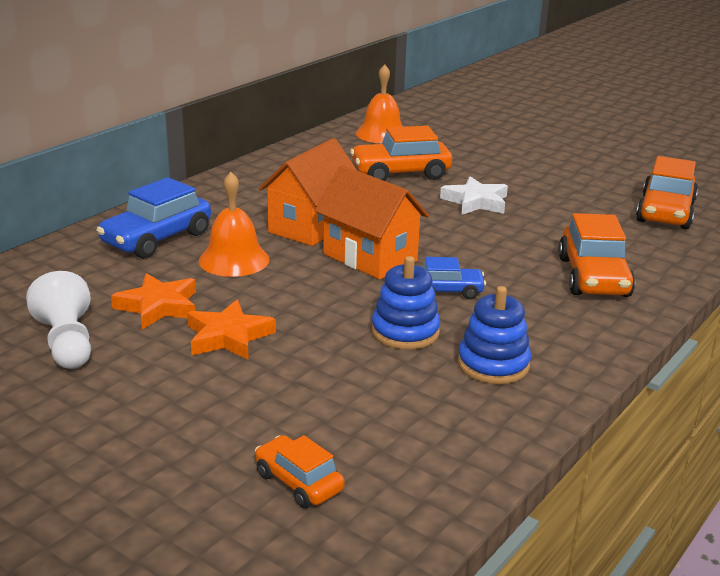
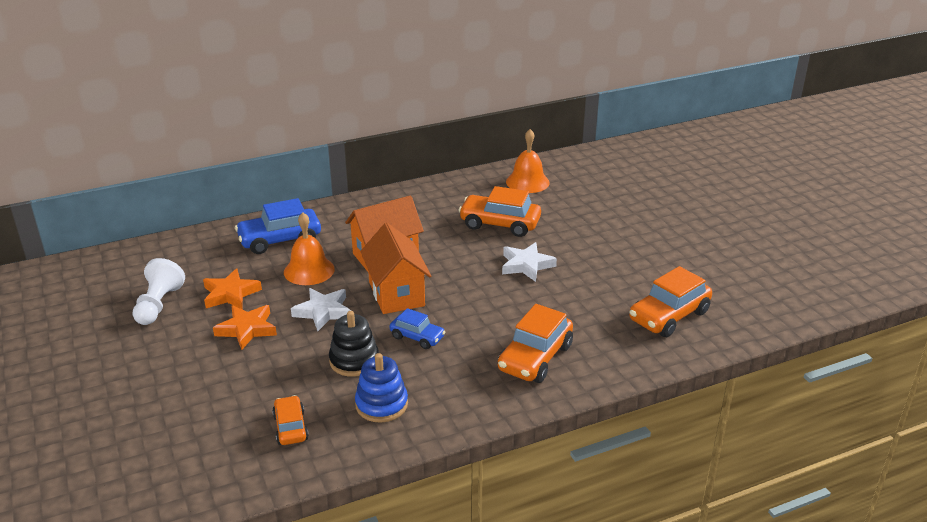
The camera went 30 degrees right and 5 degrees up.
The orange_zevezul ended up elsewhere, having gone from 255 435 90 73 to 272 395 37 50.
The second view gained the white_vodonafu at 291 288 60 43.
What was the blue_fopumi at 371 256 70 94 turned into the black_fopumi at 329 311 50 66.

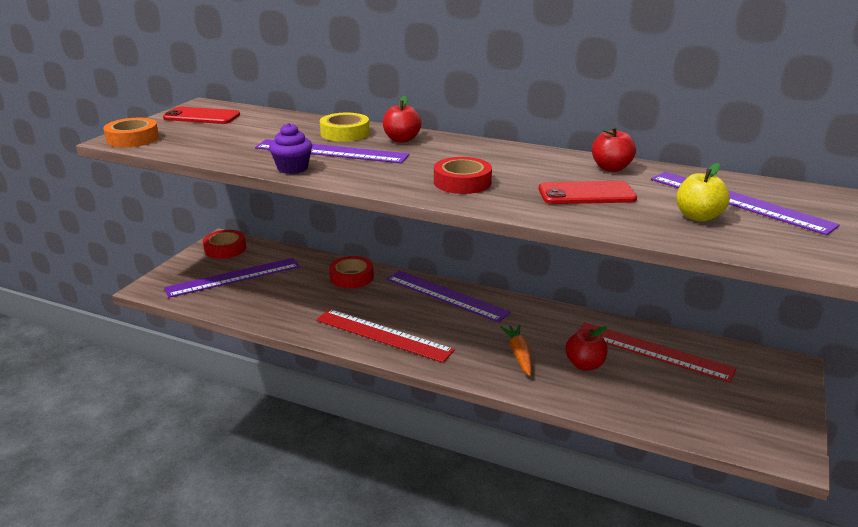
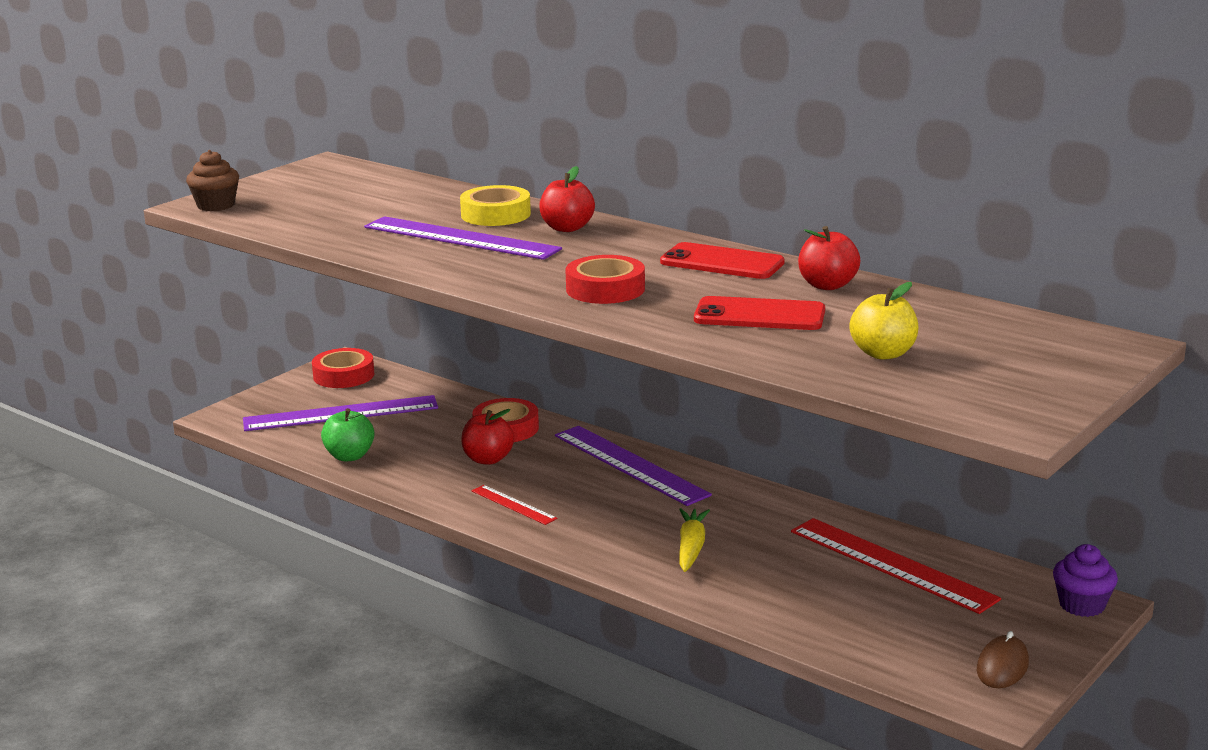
The camera went 15 degrees right and 5 degrees down.
Where the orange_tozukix stood at 103 118 56 29, the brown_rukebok came to stand at 186 150 53 61.
The second view gained the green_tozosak at 321 408 53 53.
The red_tozosak ended up elsewhere, having gone from 565 326 43 44 to 461 409 53 56.
The size of the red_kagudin at 316 309 139 54 changed by a factor of 0.50.
The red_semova ended up elsewhere, having gone from 163 107 77 17 to 660 242 125 37.
What was the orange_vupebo at 500 325 32 51 turned into the yellow_vupebo at 679 508 31 64.
The second view gained the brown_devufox at 977 631 52 57.
The purple_rukebok ended up elsewhere, having gone from 269 123 43 51 to 1053 544 65 73.
The second view lost the purple_kagudin at 651 172 189 63.

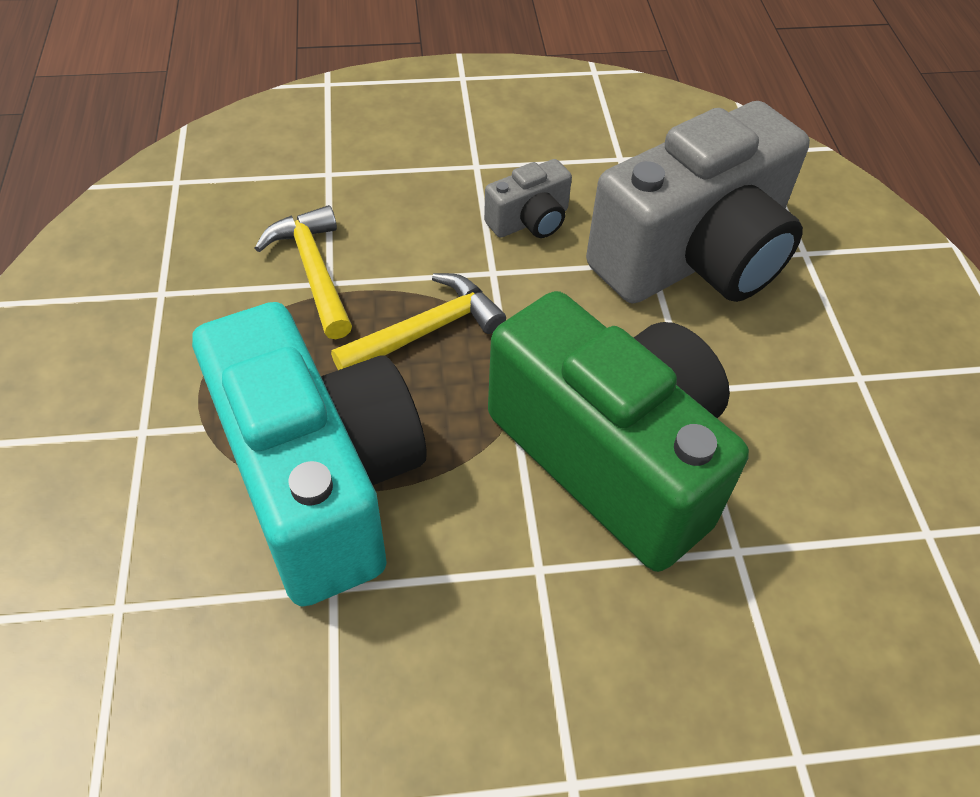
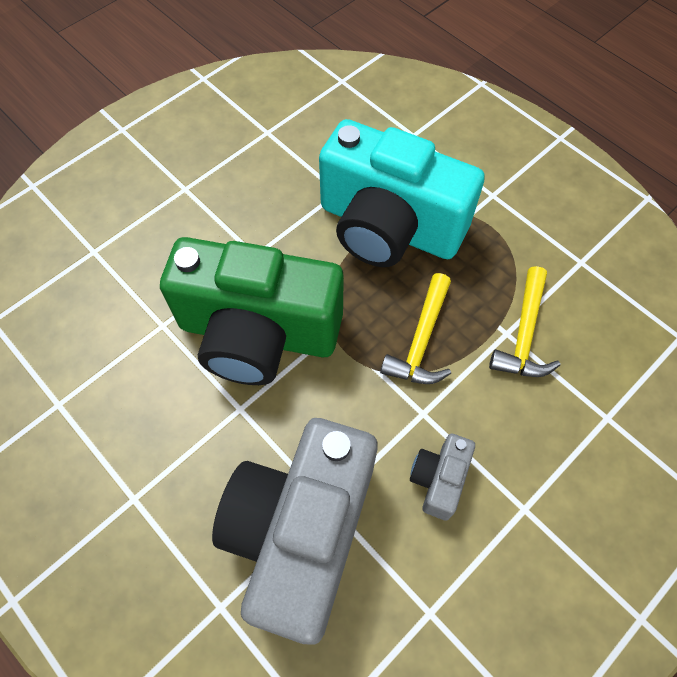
The camera went 145 degrees right and 10 degrees up.
The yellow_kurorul at 255 205 97 134 ended up facing another way, 75 degrees clockwise from before.

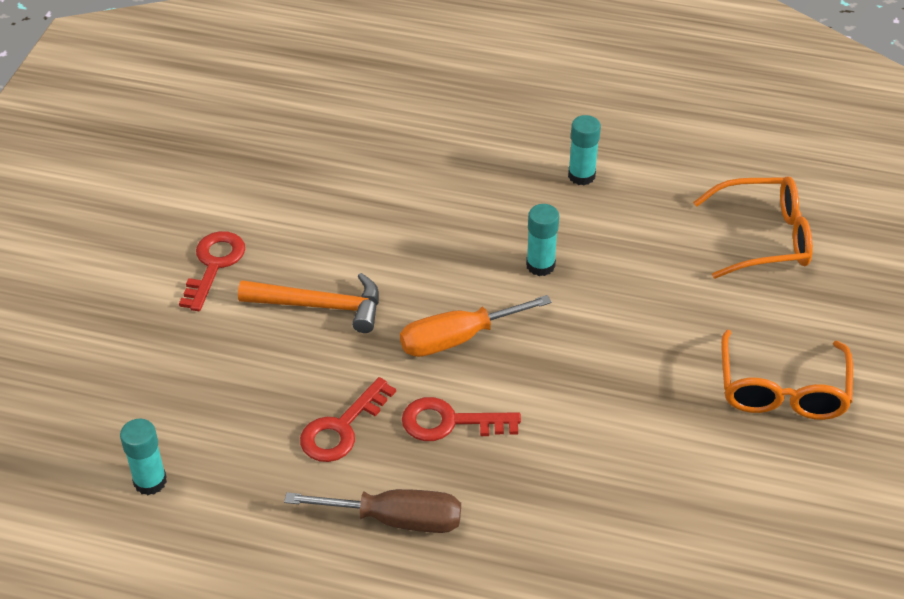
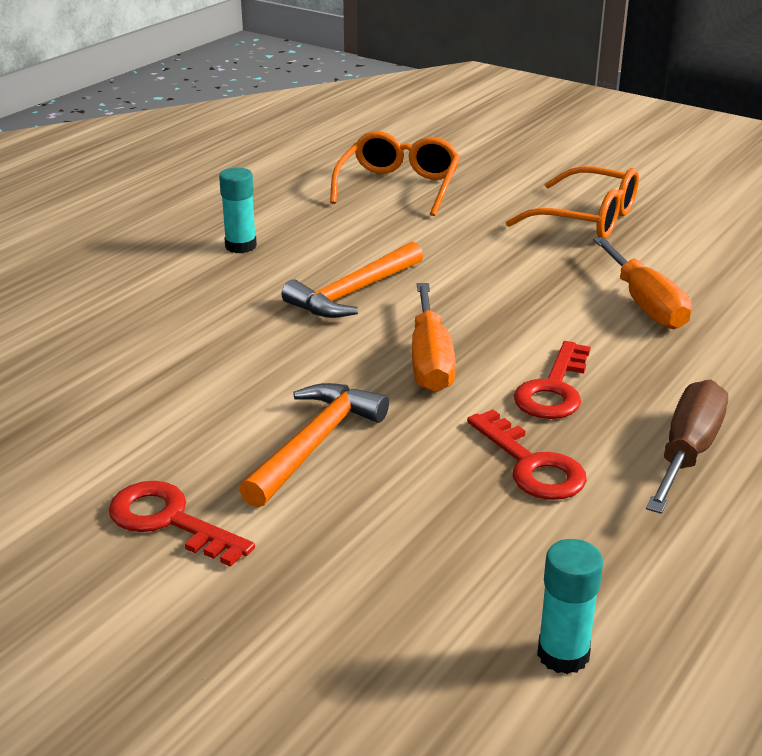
The camera went 70 degrees left and 15 degrees down.
Where the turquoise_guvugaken stood at 526 204 33 72, the orange_kurorul came to stand at 282 241 141 77.
The second view gained the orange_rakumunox at 593 237 99 92.

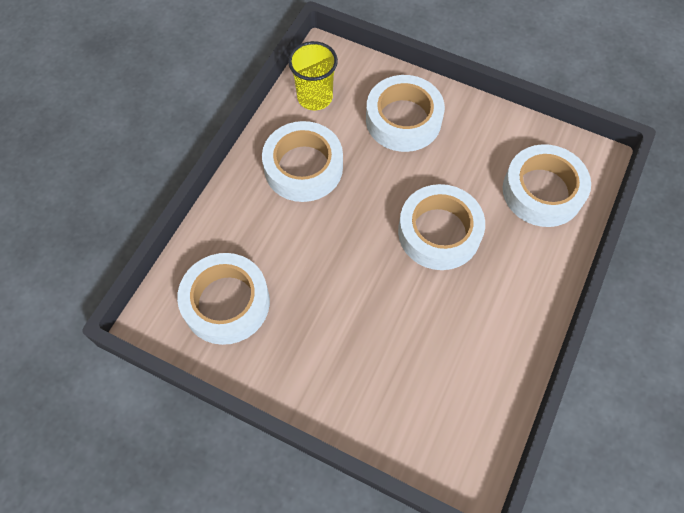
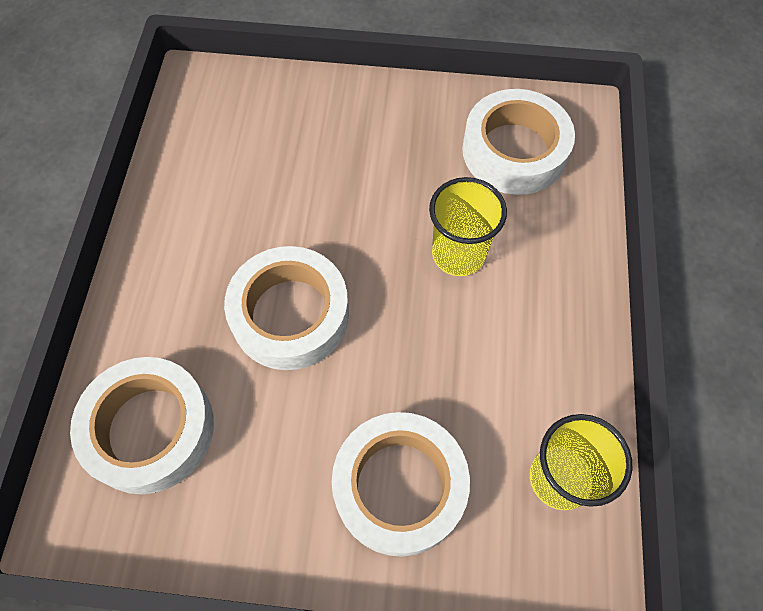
The camera went 160 degrees right and 0 degrees up.
The second view gained the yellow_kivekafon at 429 177 78 99.
The second view lost the white_tozukix at 262 121 81 81.

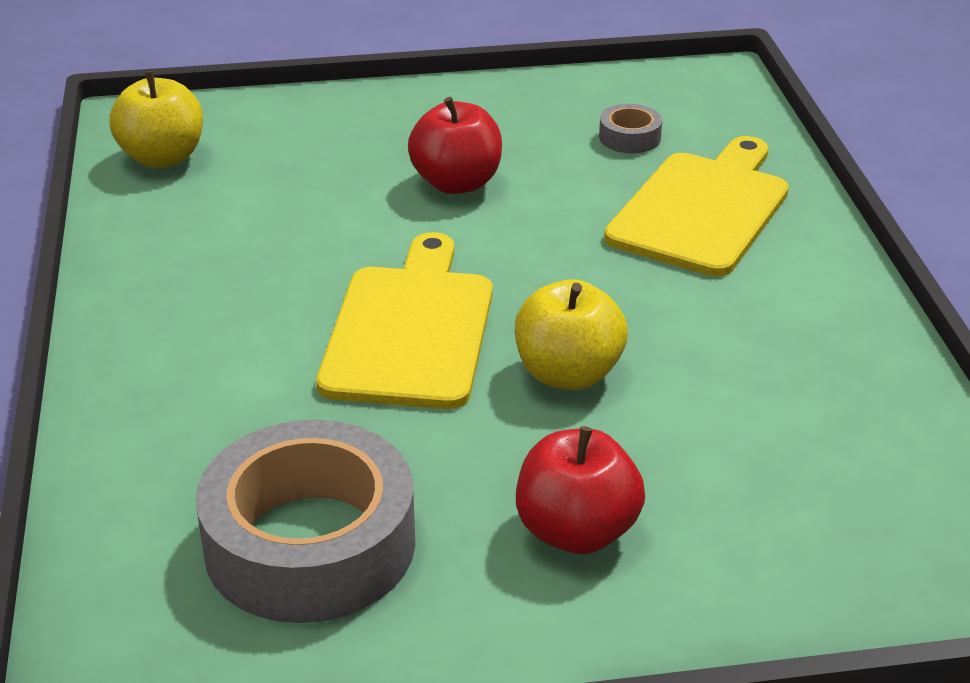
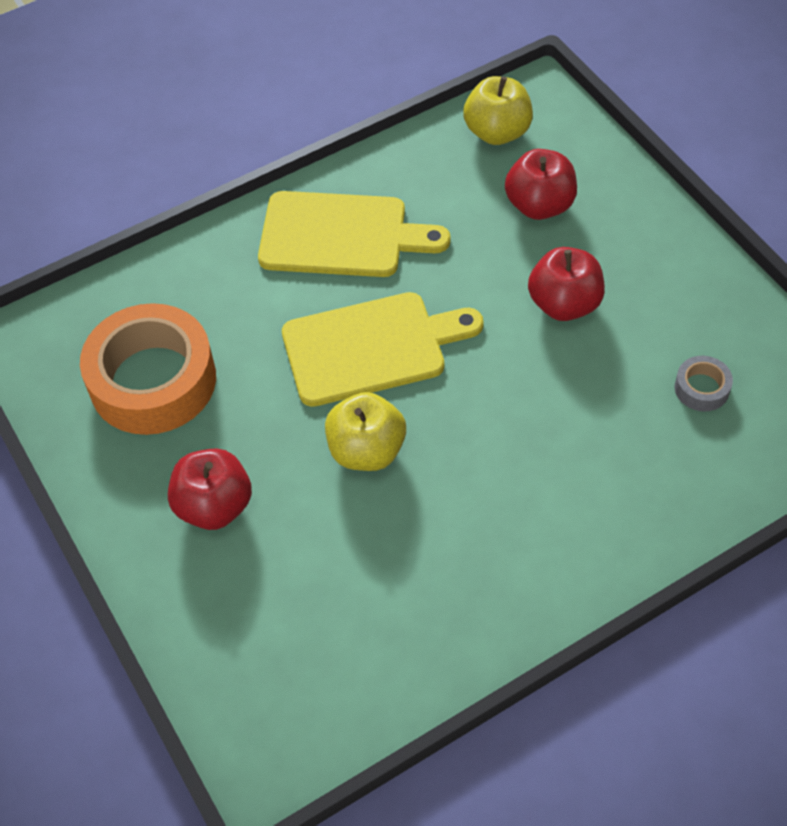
The camera went 70 degrees right and 20 degrees up.
What was the grey_tozukix at 196 420 220 203 turned into the orange_tozukix at 80 303 136 132.
The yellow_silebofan ended up elsewhere, having gone from 604 136 185 141 to 258 191 193 86.
The second view gained the red_tozosak at 505 149 72 71.

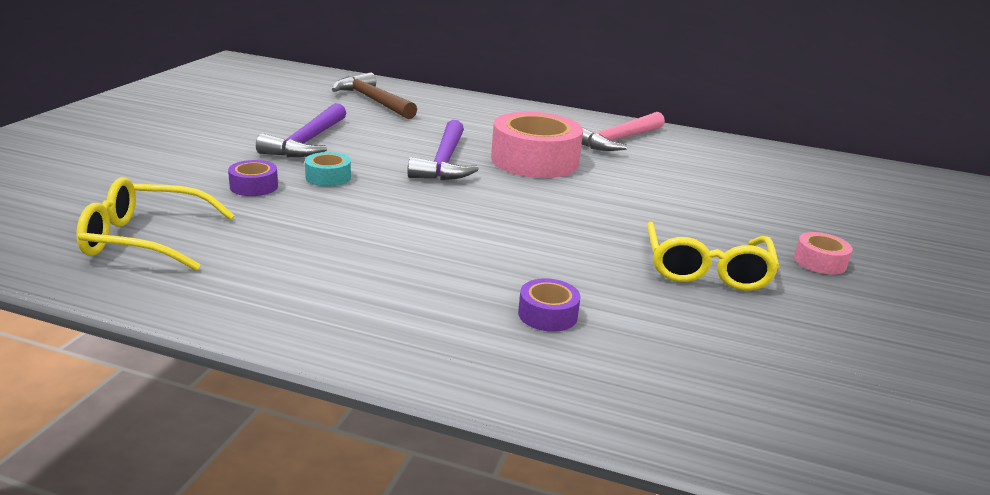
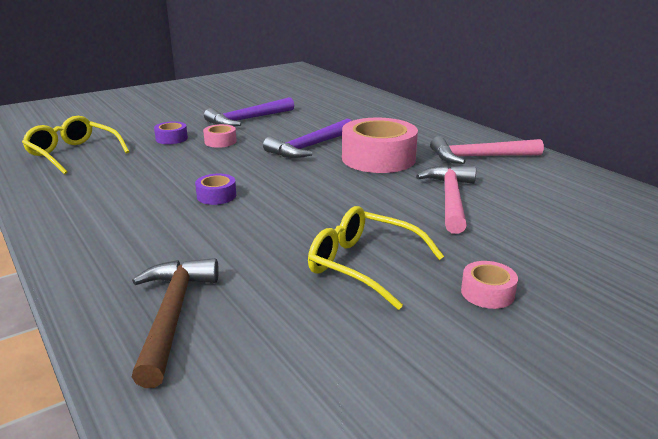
The camera went 40 degrees right and 0 degrees up.
The brown_kurorul ended up elsewhere, having gone from 332 72 85 47 to 132 258 87 130.
The purple_tozukix ended up elsewhere, having gone from 518 278 63 54 to 195 174 41 31.
What was the turquoise_tozukix at 305 152 46 34 turned into the pink_tozukix at 203 124 34 24.
The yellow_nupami at 647 222 132 69 ended up facing another way, 75 degrees clockwise from before.
The second view gained the pink_kurorul at 416 165 60 69.

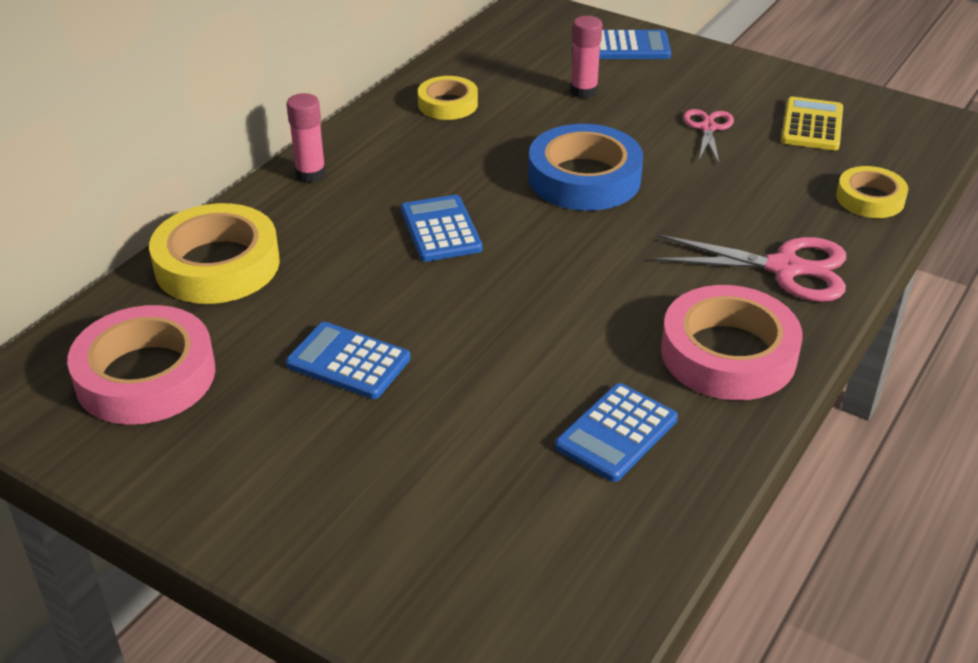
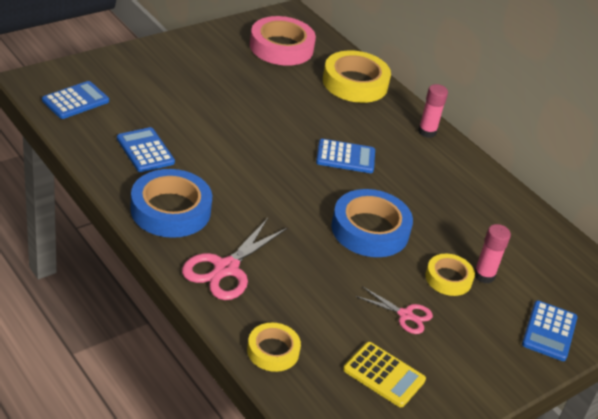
The camera went 105 degrees right and 0 degrees up.
The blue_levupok ended up elsewhere, having gone from 286 322 125 77 to 42 81 67 38.
What was the pink_tozukix at 661 285 141 115 turned into the blue_tozukix at 130 169 82 69.
The yellow_tozukix ended up elsewhere, having gone from 418 76 60 44 to 425 254 50 42.

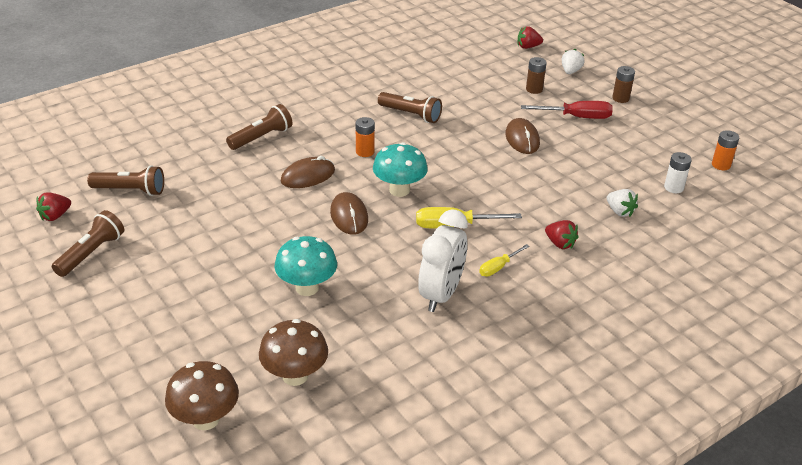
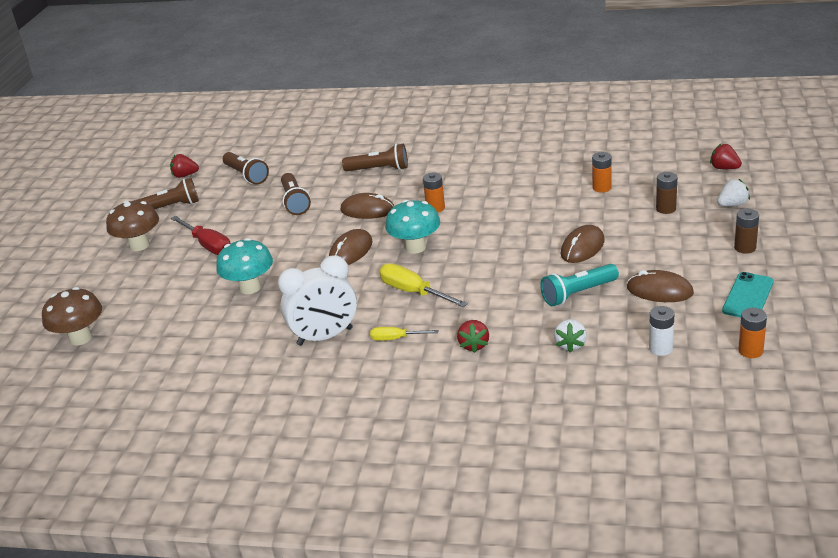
The camera went 50 degrees right and 5 degrees down.
The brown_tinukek ended up elsewhere, having gone from 259 319 69 67 to 106 200 53 51.
The red_rakumunox ended up elsewhere, having gone from 521 101 92 18 to 171 216 60 39.
The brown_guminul ended up elsewhere, having gone from 378 92 64 31 to 281 173 30 42.
The second view gained the turquoise_guminul at 540 264 79 42.
The second view gained the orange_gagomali at 592 152 20 41.
The second view gained the brown_devufox at 627 270 67 32.
The second view gained the turquoise_semova at 722 272 52 45.

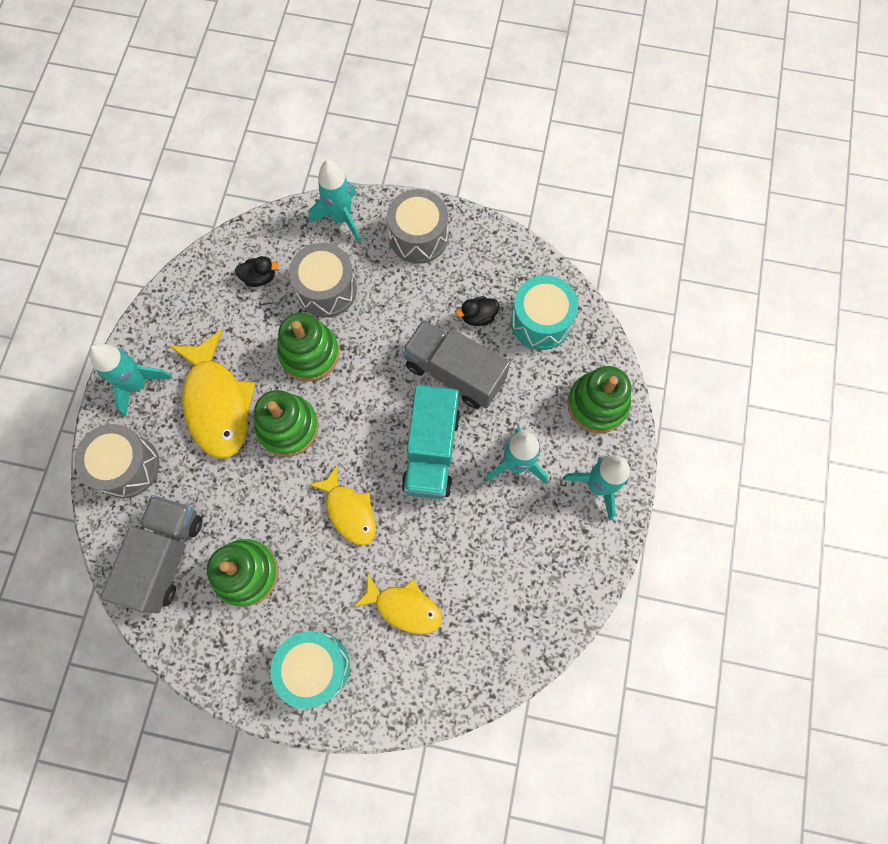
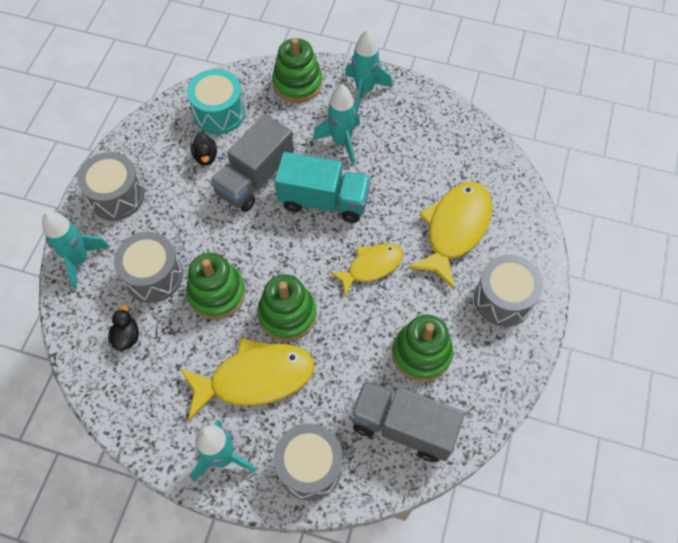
The camera went 85 degrees left and 10 degrees down.
The size of the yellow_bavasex at 354 574 88 60 changed by a factor of 1.63.
What was the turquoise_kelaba at 271 632 79 77 turned into the grey_kelaba at 474 255 69 72.

